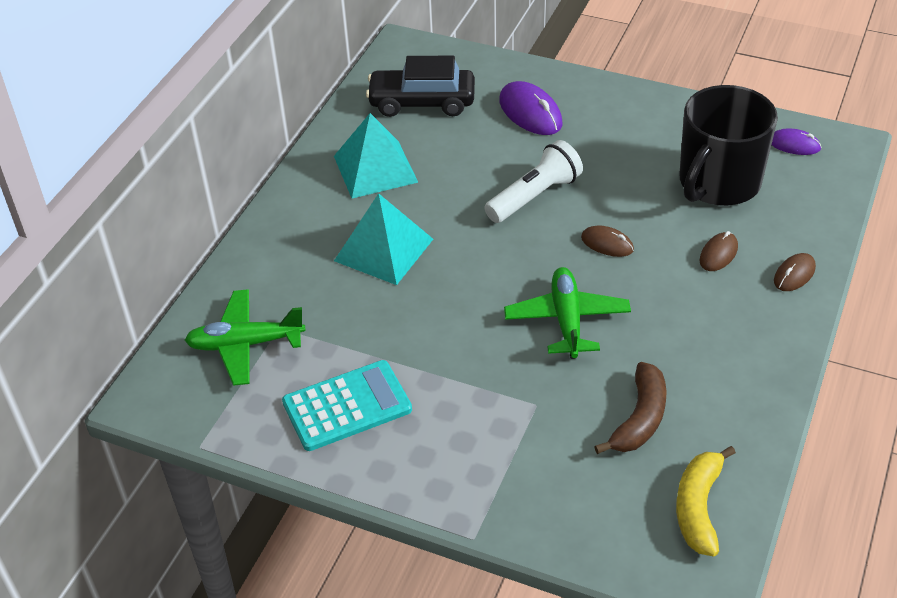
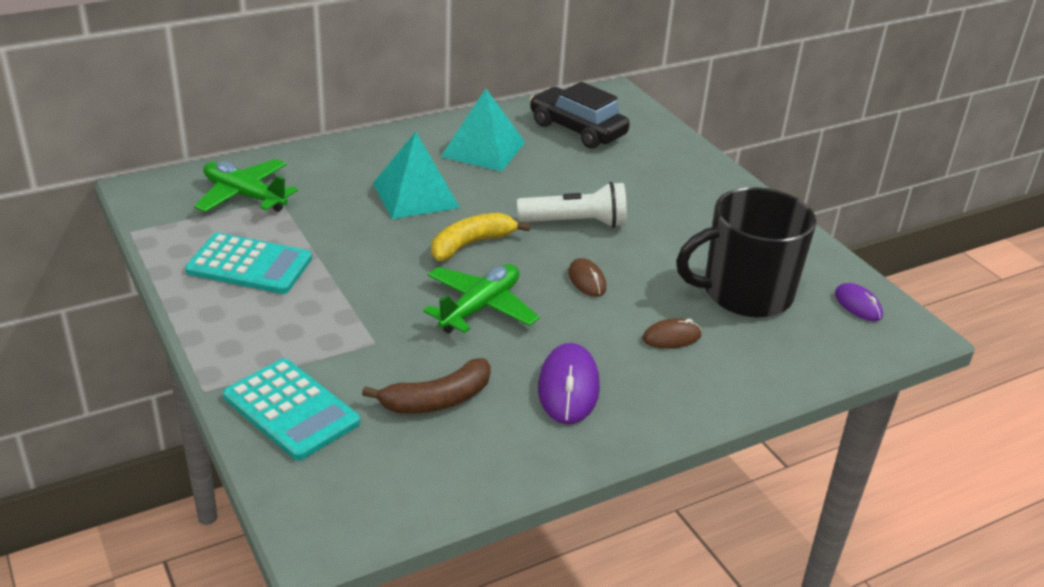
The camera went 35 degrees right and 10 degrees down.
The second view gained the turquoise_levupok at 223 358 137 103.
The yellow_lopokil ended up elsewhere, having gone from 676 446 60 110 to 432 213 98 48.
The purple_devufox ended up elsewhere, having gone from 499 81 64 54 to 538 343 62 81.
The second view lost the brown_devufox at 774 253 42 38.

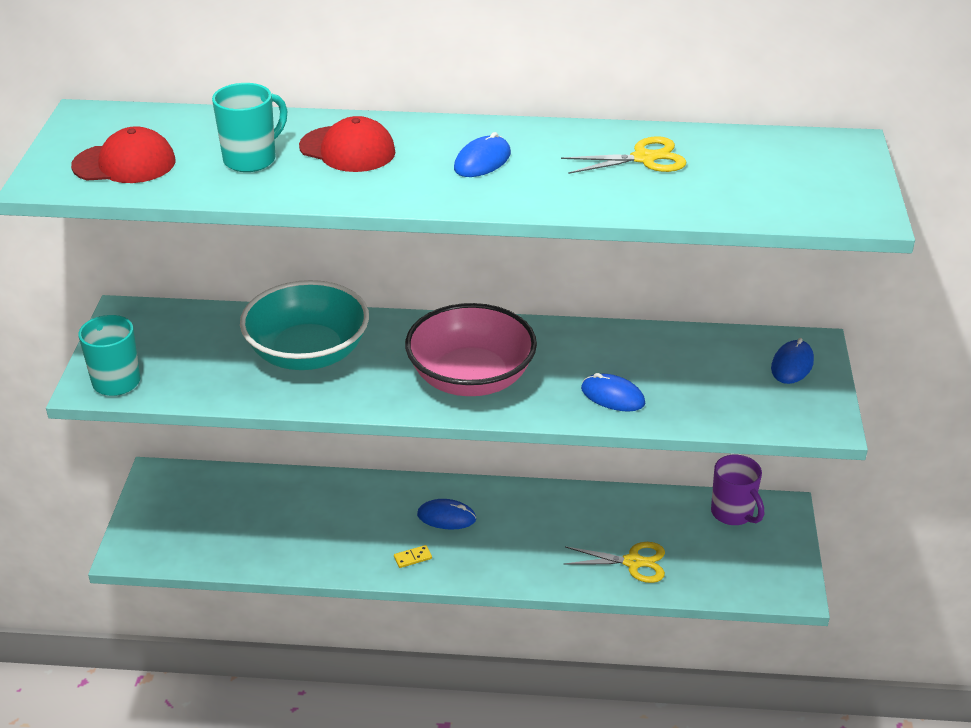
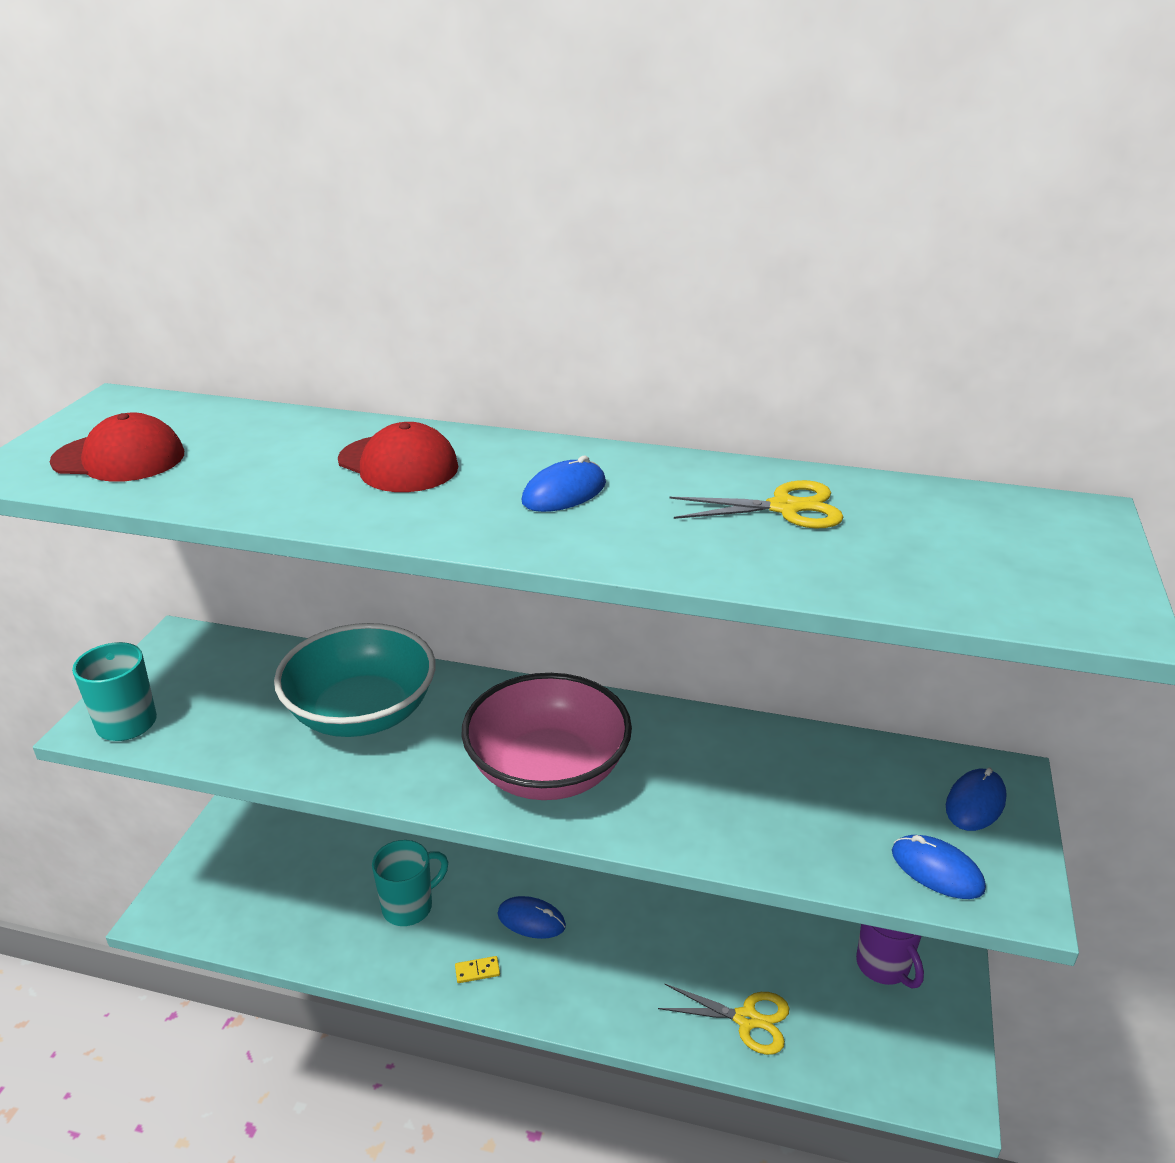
The camera went 10 degrees right and 5 degrees down.
The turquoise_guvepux ended up elsewhere, having gone from 212 83 75 89 to 372 840 76 86.
The blue_devufox ended up elsewhere, having gone from 581 373 64 39 to 892 835 94 64.

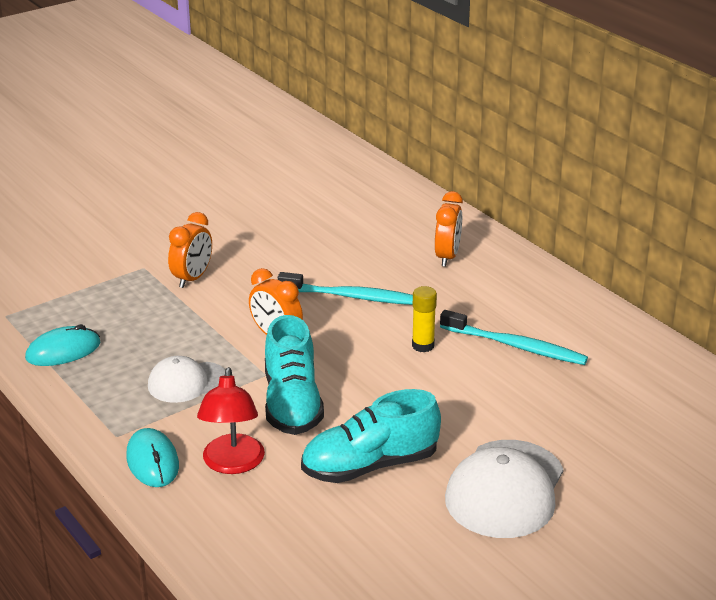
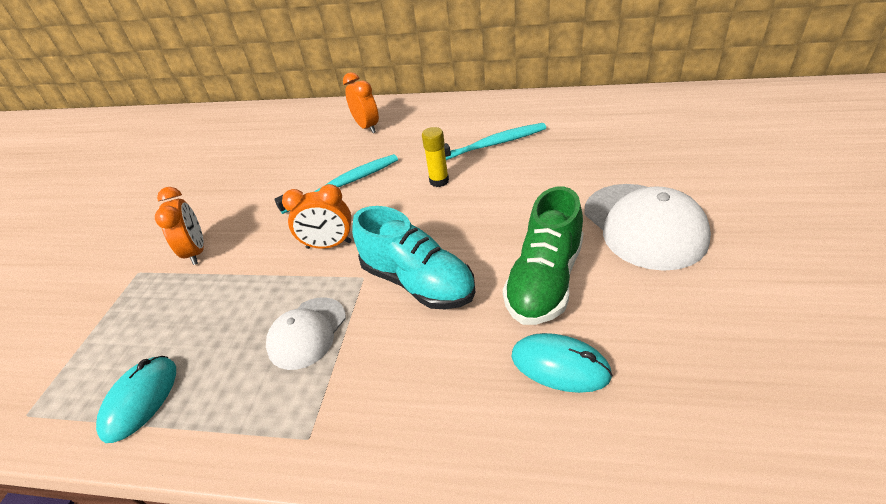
The camera went 40 degrees left and 10 degrees up.
What was the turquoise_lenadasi at 301 389 140 94 turned into the green_lenadasi at 503 186 80 139.
The turquoise_devufox ended up elsewhere, having gone from 126 428 53 59 to 512 333 101 60.
The second view lost the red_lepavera at 197 367 68 107.

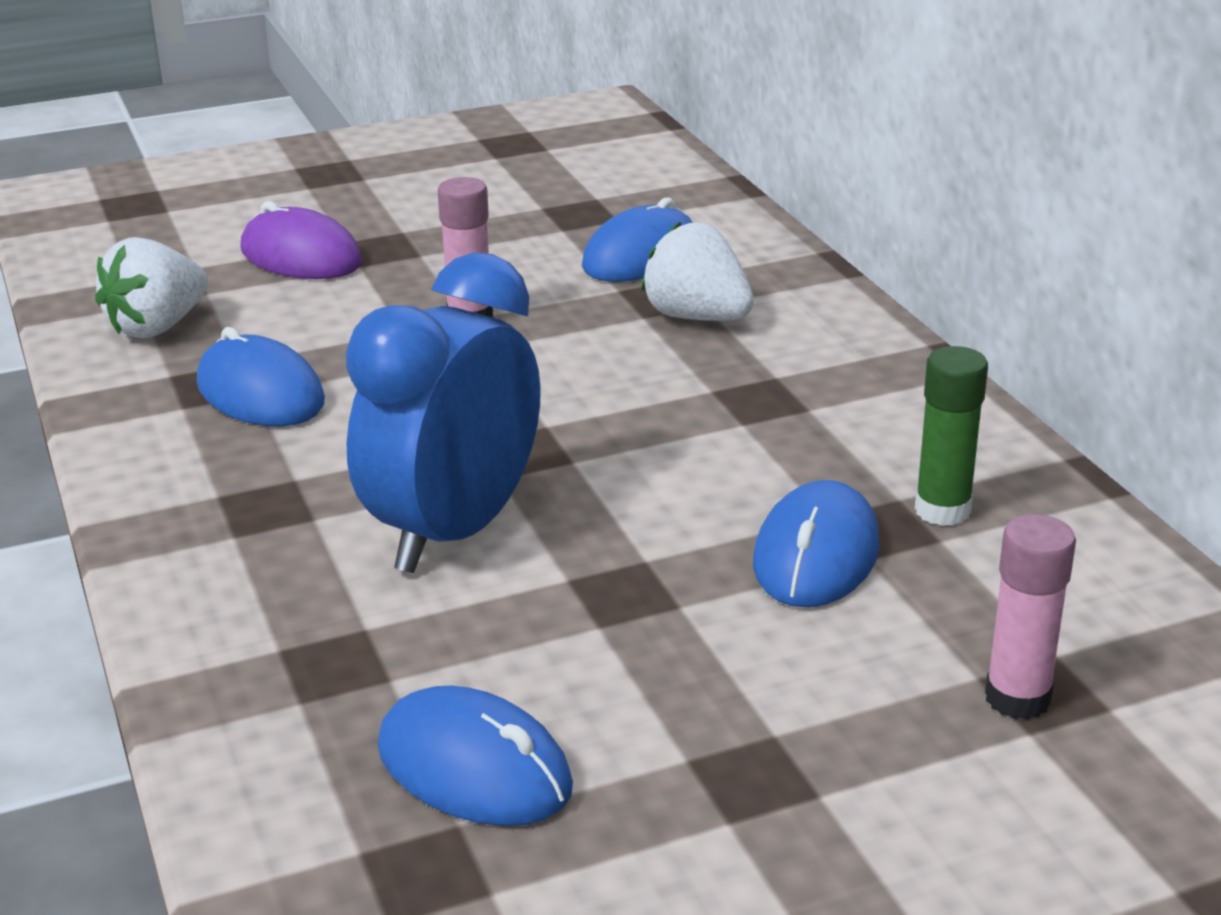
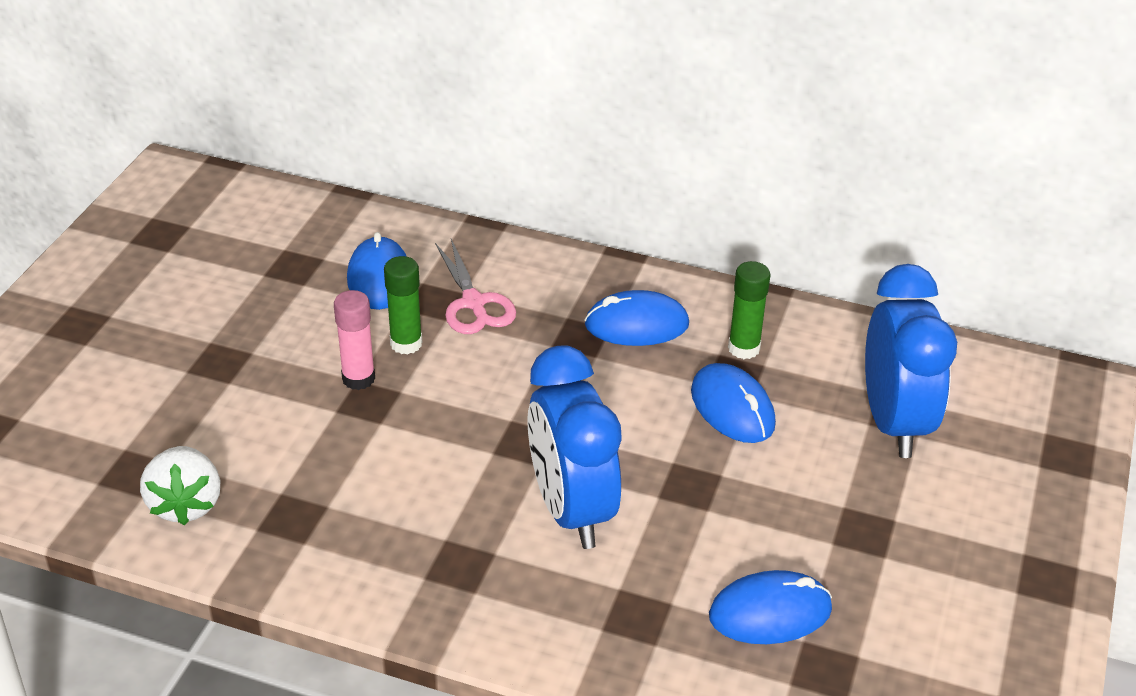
The camera went 50 degrees left and 10 degrees up.
The second view gained the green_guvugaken at 384 256 38 98.
Where the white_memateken stood at 642 222 112 99, the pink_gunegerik came to stand at 435 239 81 95.
The blue_devufox ended up elsewhere, having gone from 197 327 128 99 to 584 290 105 56.
Where the pink_guvugaken stood at 985 514 91 206, the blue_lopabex came to stand at 865 264 92 194.
The second view lost the purple_devufox at 240 201 122 78.

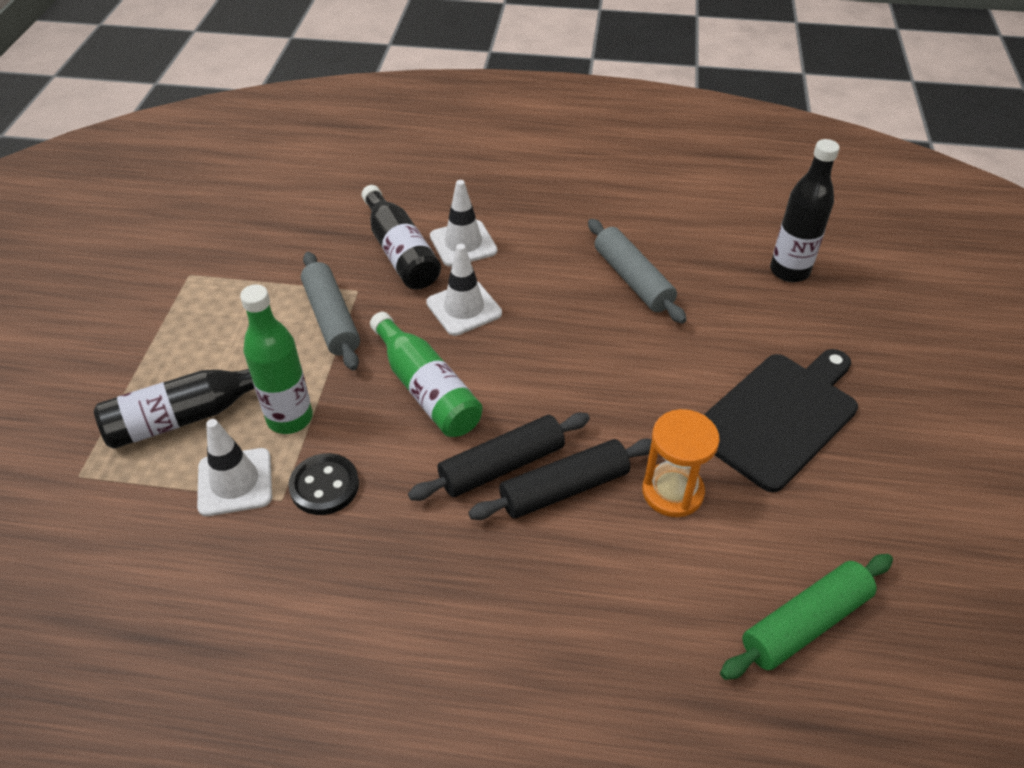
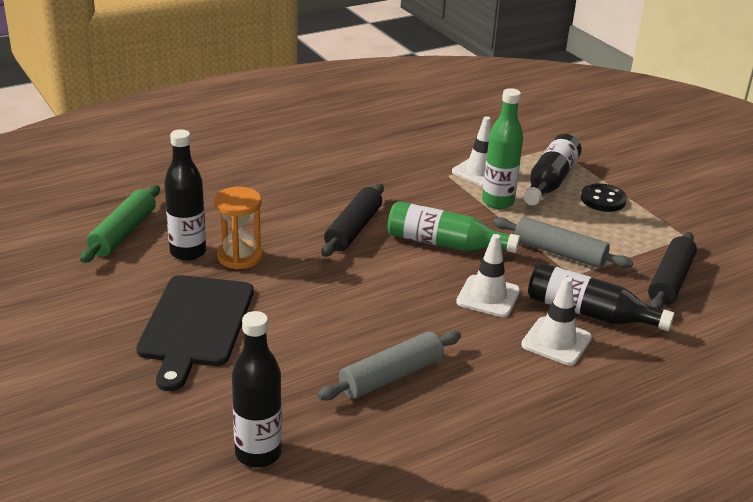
The camera went 140 degrees right and 15 degrees down.
The second view gained the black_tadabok at 164 129 42 132.
The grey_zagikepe at 588 219 99 105 ended up facing another way, 60 degrees counterclockwise from before.
The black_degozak ended up elsewhere, having gone from 288 453 71 62 to 581 183 46 29.
The black_zagikepe ended up elsewhere, having gone from 468 438 184 82 to 648 232 49 78.

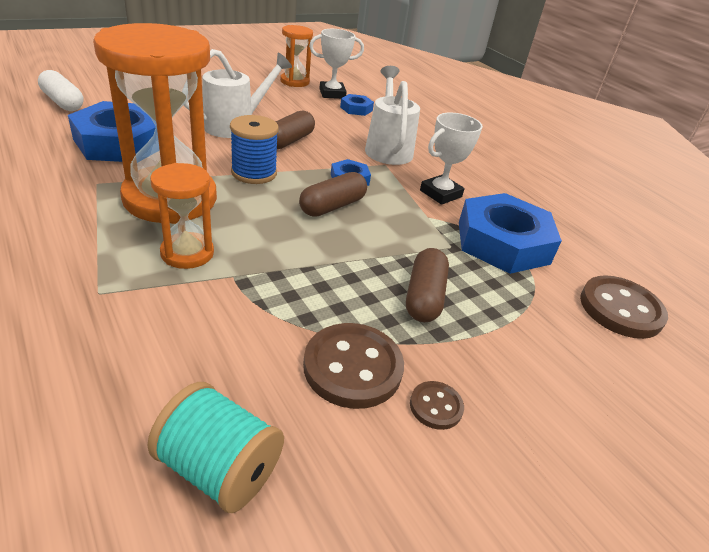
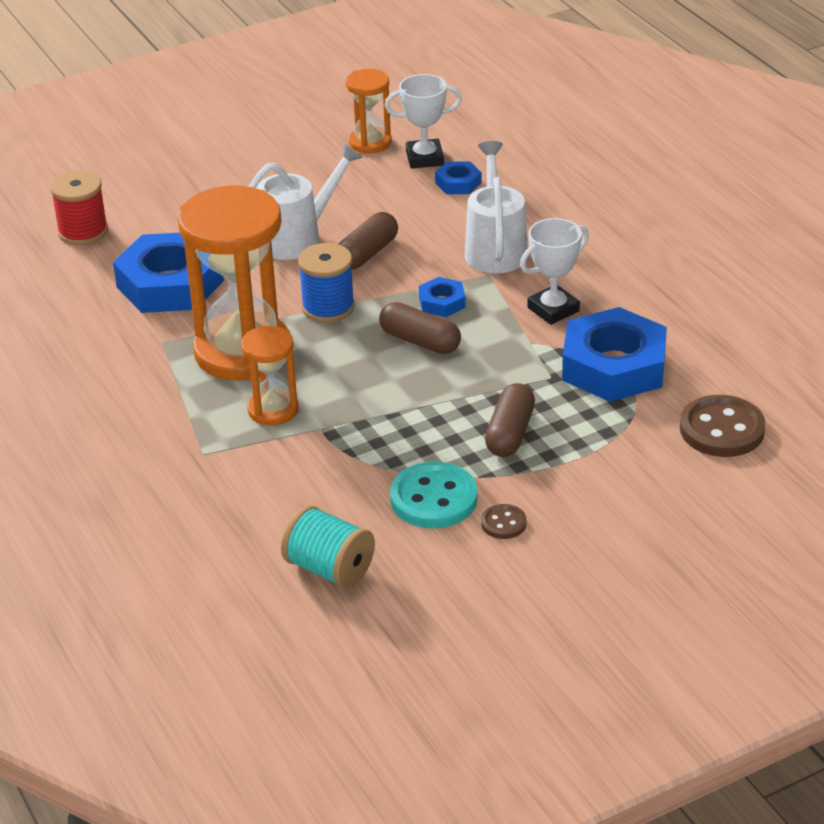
The camera went 10 degrees right and 0 degrees up.
Where the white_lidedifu stood at 38 70 46 41, the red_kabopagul came to stand at 50 170 58 75.
The brown_lidedifu at 299 172 68 45 ended up facing another way, 75 degrees clockwise from before.
What was the brown_degozak at 303 323 101 86 turned into the turquoise_degozak at 390 462 88 66.

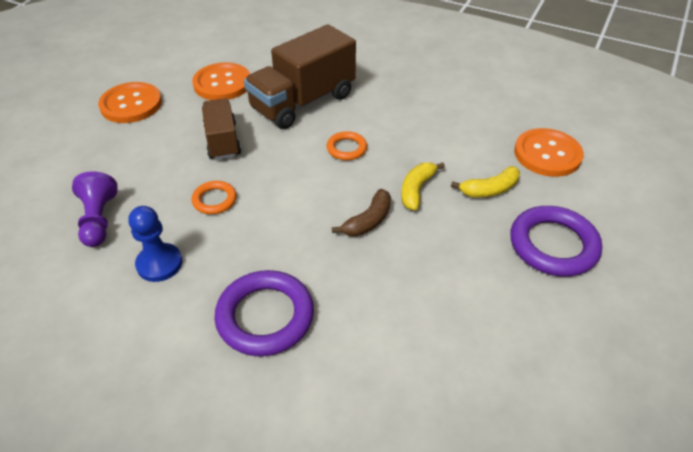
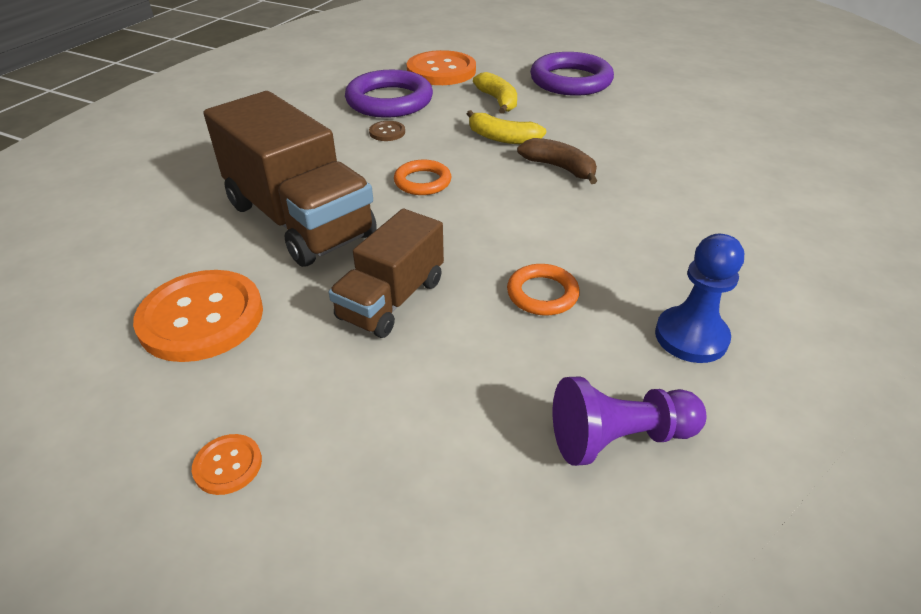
The camera went 90 degrees left and 5 degrees down.
The size of the orange_degozak at 98 82 64 41 changed by a factor of 0.44.
The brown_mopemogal at 202 98 39 62 ended up facing another way, 45 degrees counterclockwise from before.
The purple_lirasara ended up elsewhere, having gone from 214 270 100 86 to 345 70 88 48.
The second view gained the brown_degozak at 369 121 36 20.

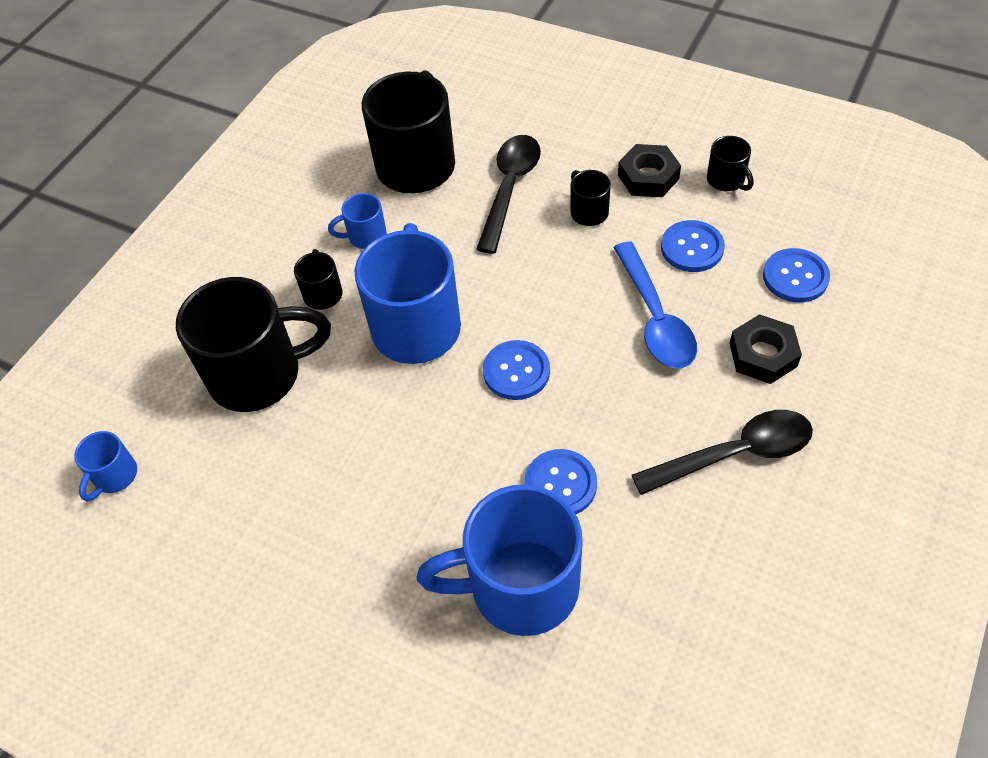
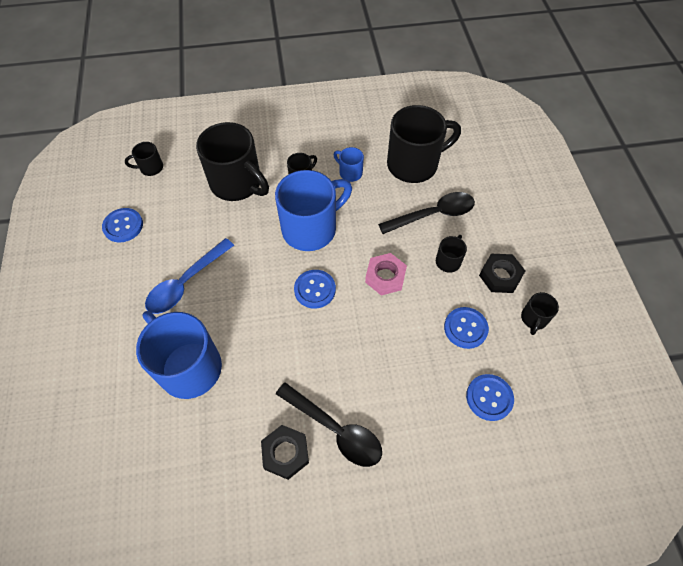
The camera went 50 degrees right and 5 degrees up.
The blue_degozak ended up elsewhere, having gone from 524 449 73 65 to 102 208 41 35.
What was the blue_guvepux at 74 431 63 71 turned into the black_guvepux at 125 142 38 34.
The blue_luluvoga ended up elsewhere, having gone from 613 242 84 127 to 145 238 89 76.
The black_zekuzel ended up elsewhere, having gone from 730 314 72 70 to 261 425 48 55.
The second view gained the pink_zekuzel at 365 253 42 43.

